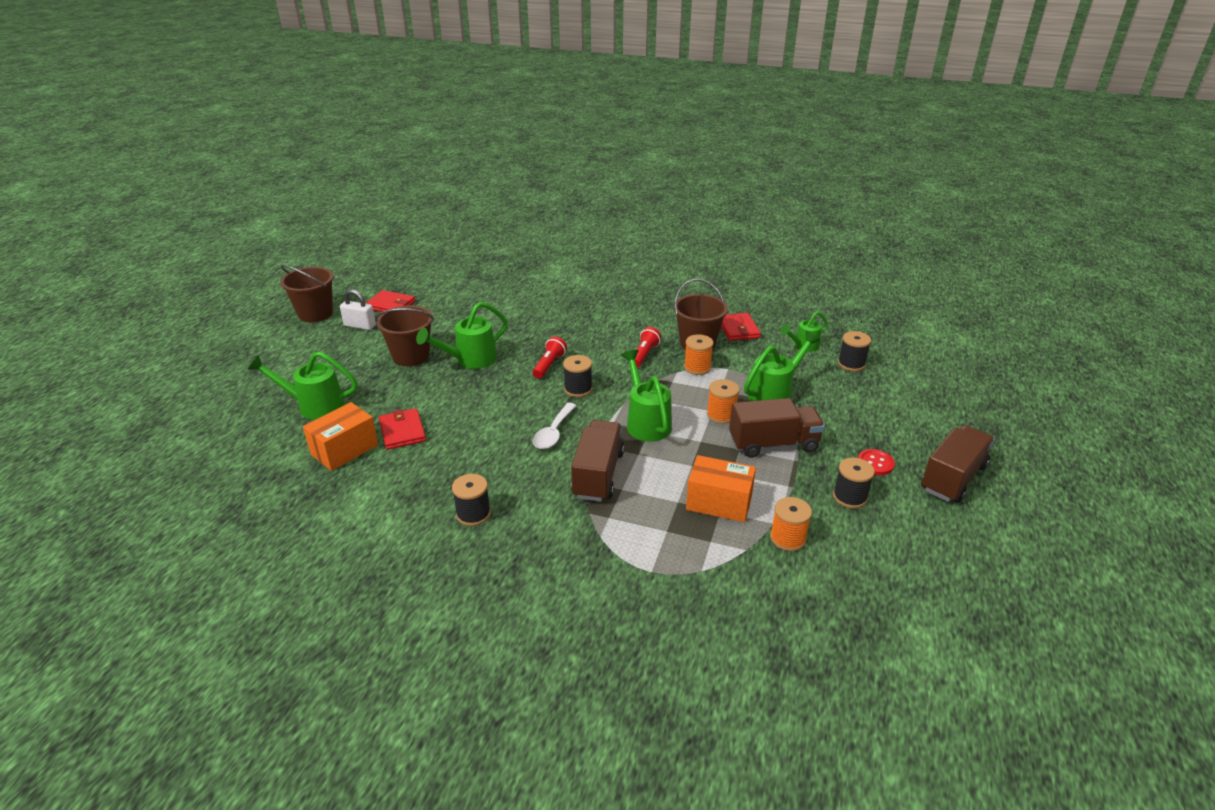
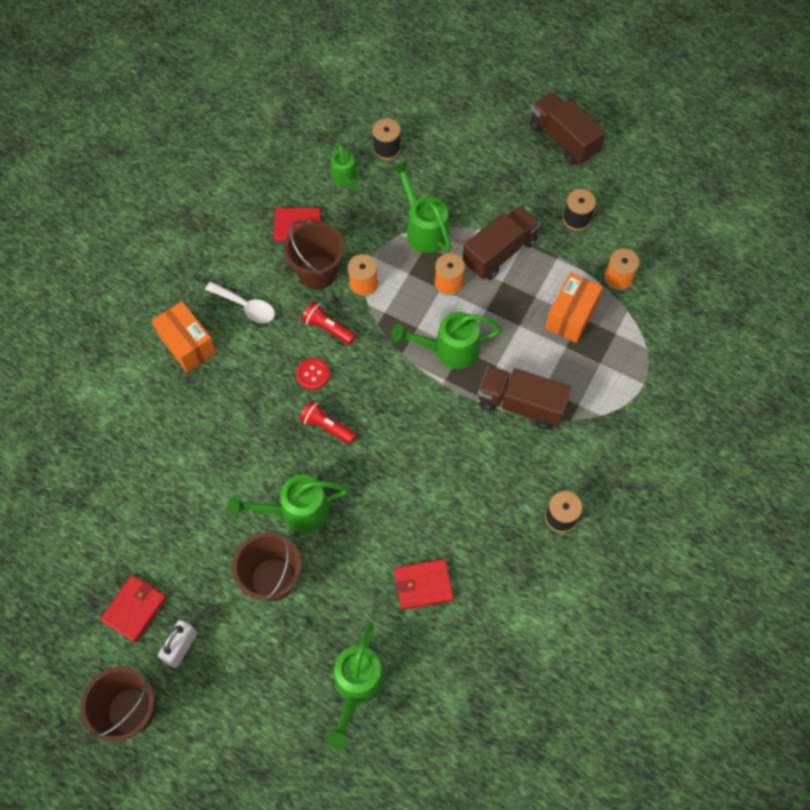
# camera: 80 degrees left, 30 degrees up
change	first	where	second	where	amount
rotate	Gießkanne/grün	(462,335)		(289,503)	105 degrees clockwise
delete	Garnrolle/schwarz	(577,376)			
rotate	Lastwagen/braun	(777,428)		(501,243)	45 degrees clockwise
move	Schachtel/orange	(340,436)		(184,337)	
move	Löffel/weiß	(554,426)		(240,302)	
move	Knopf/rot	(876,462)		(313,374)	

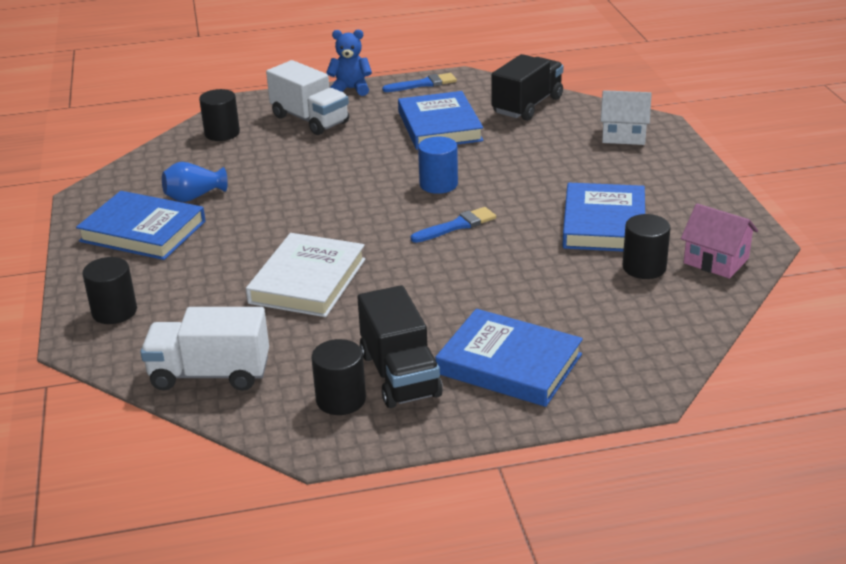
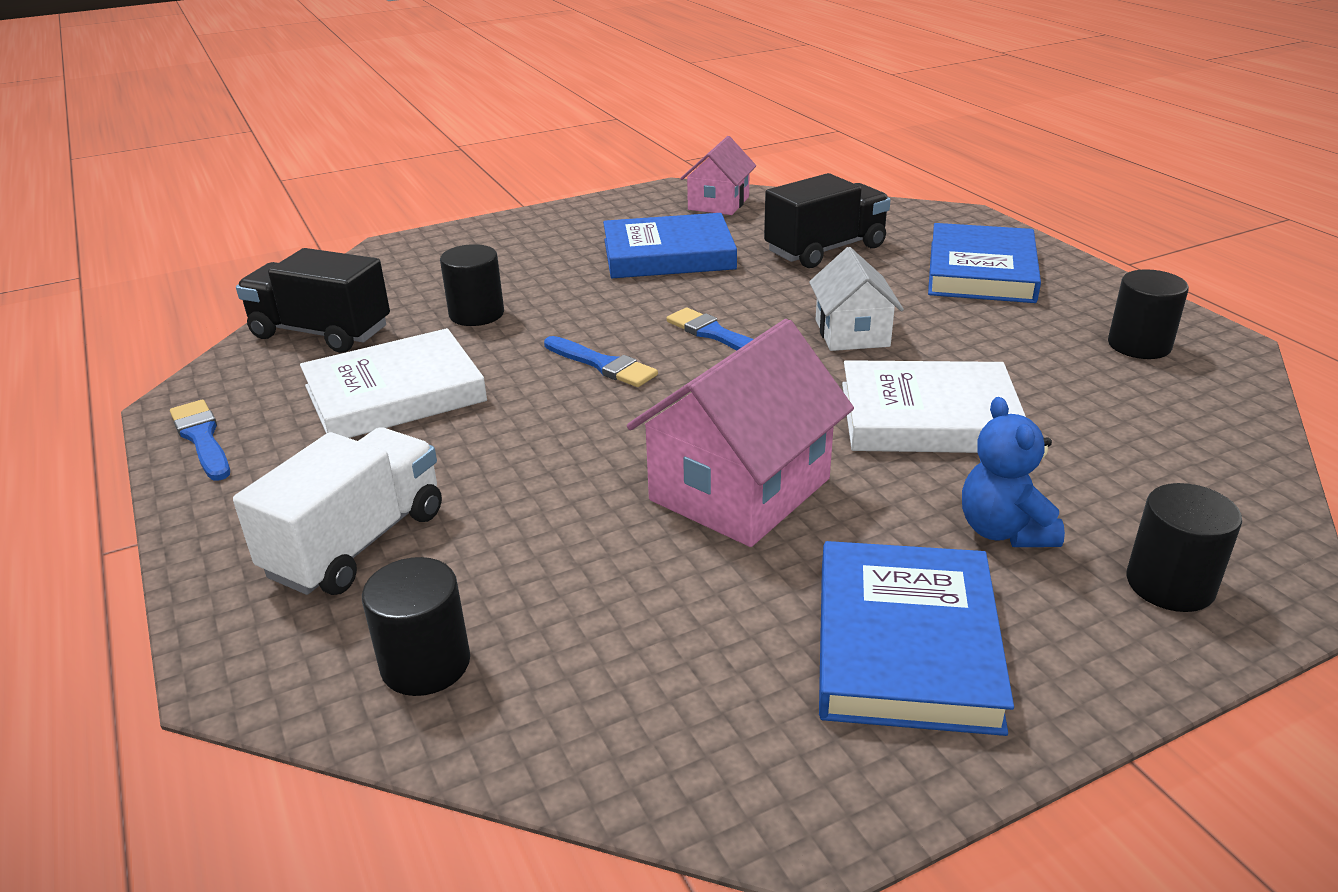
# camera: 105 degrees left, 0 degrees up
change	first	where	second	where	amount
move	Teddybär/blau	(349,63)		(1013,472)	
move	Haus/weiß	(626,117)		(856,299)	
recolor	Buch/blau	(440,120)	Buch/weiß	(393,383)	
replace	Vollzylinder/blau	(438,165)	Pinsel/blau	(601,361)	
delete	Vase/blau	(195,182)			
move	Vollzylinder/schwarz	(647,246)		(472,285)	
move	Lastwagen/schwarz	(400,346)		(827,220)	
delete	Lastwagen/weiß	(204,349)			
insert			Haus/rosa	(740,433)	

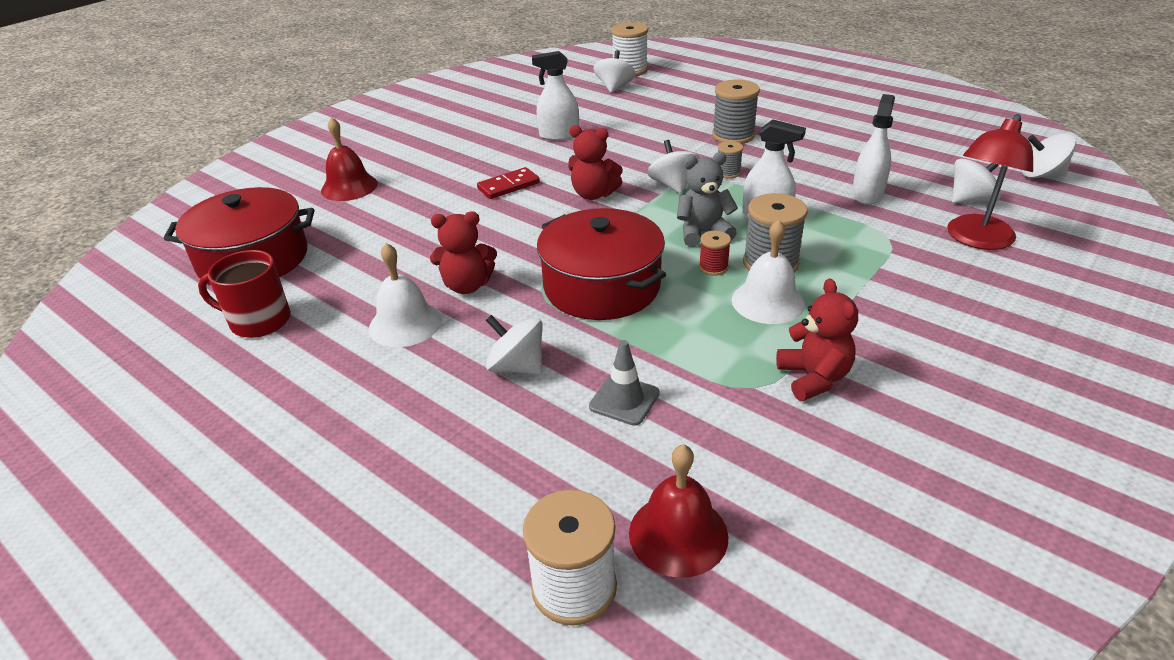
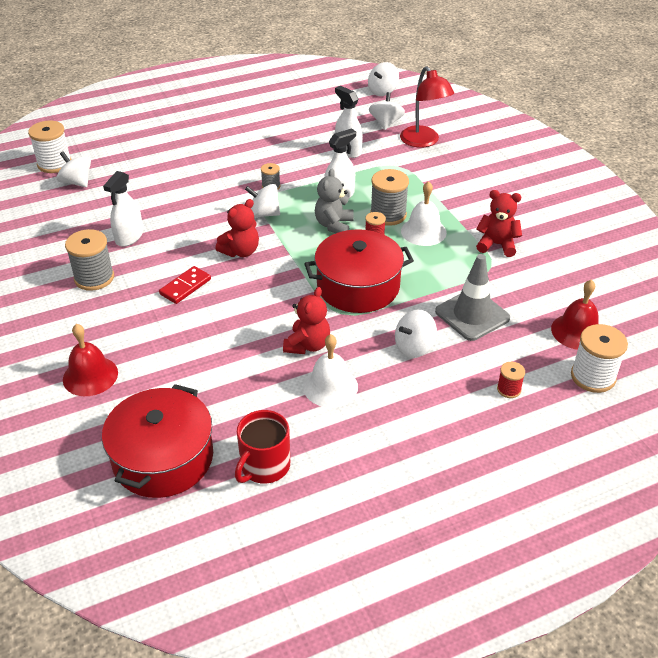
# camera: 65 degrees left, 5 degrees up
change	first	where	second	where	amount
move	Garnrolle/grau	(736,112)		(89,260)	
rotate	Dominostein/rot	(508,183)		(185,285)	45 degrees clockwise
resize	Leitkegel/grau	(624,383)		(472,297)	x1.64
insert			Garnrolle/rot	(511,380)	

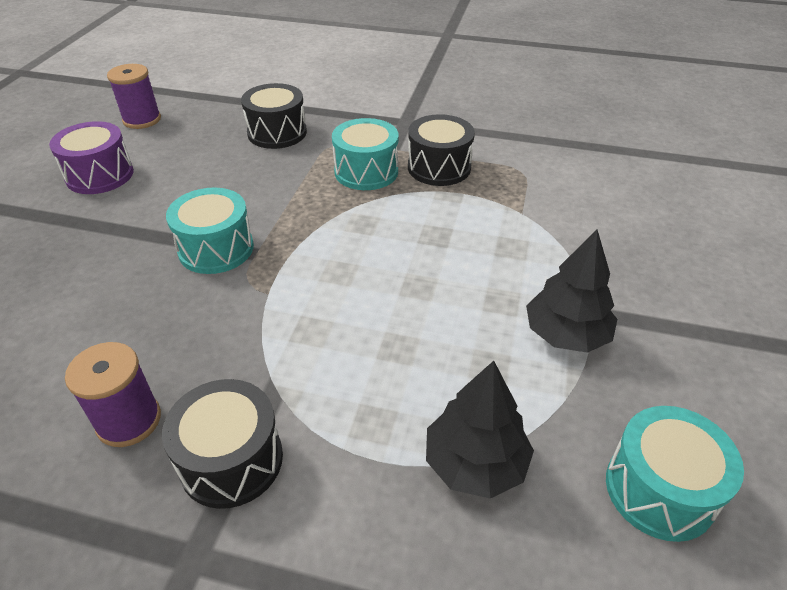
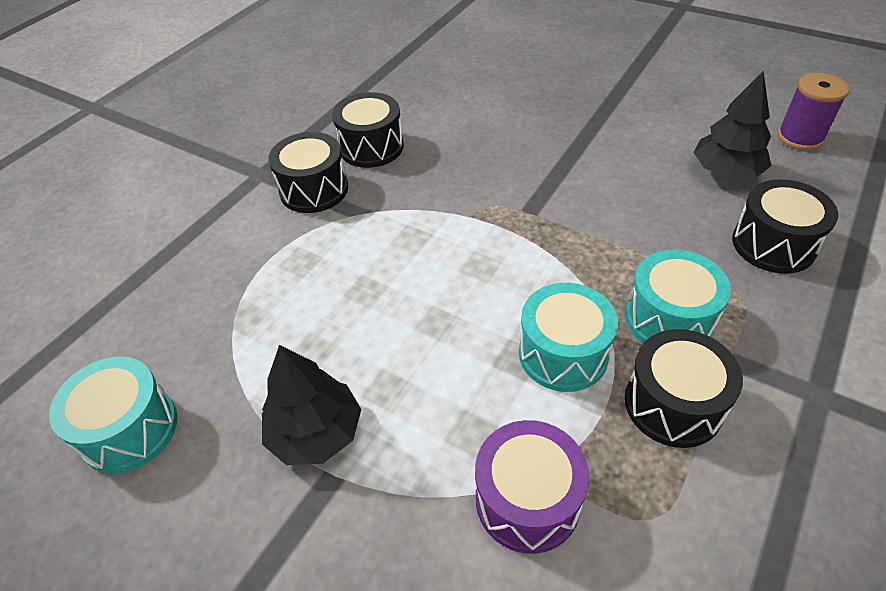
# camera: 110 degrees right, 5 degrees up
change	first	where	second	where	amount
move	Trommel/lila	(91,157)		(532,487)	
move	Trommel/türkis	(210,230)		(568,337)	
replace	Garnrolle/lila	(113,394)	Trommel/schwarz	(368,130)	
move	Baum/schwarz	(480,430)		(732,124)	

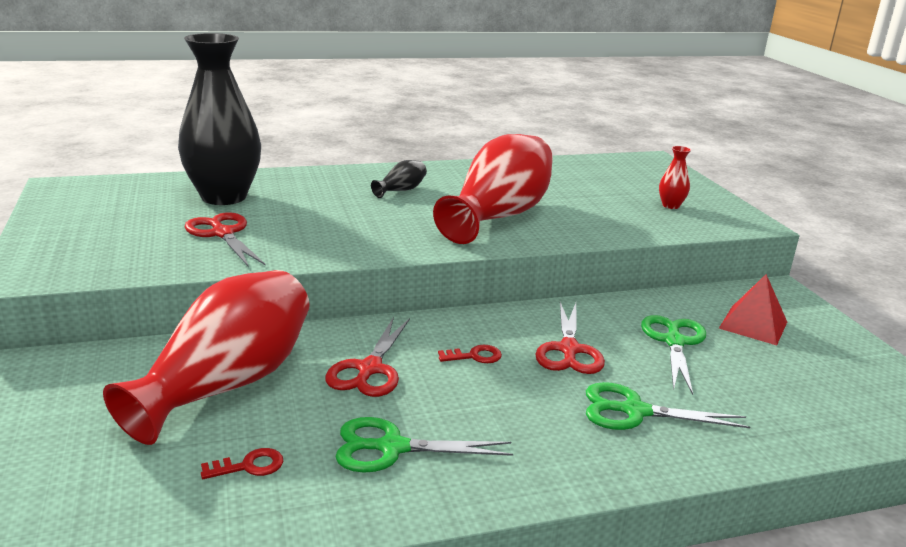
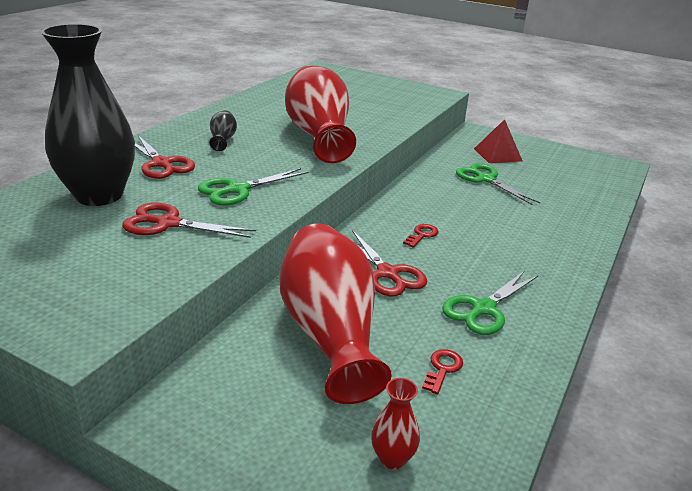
# camera: 45 degrees left, 5 degrees up
change	first	where	second	where	amount
move	Vase/rot	(675,177)		(395,423)	
move	Schere/rot	(570,338)		(165,157)	
move	Schere/grün	(668,406)		(253,187)	

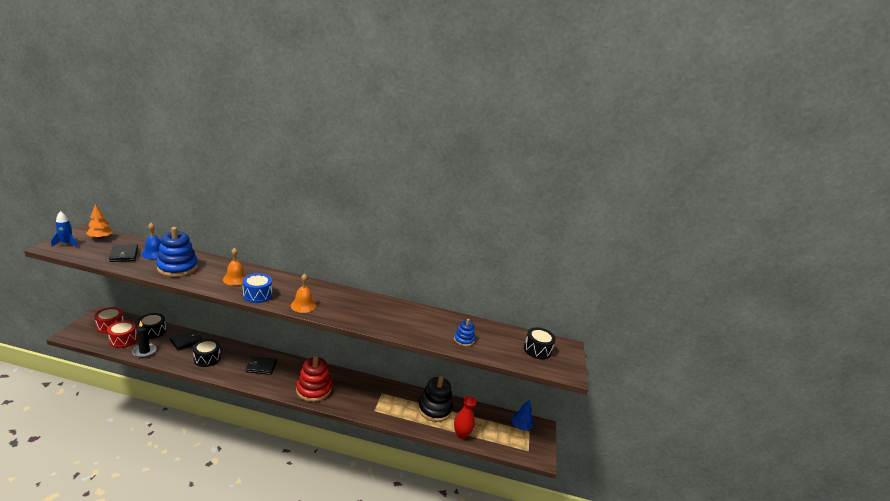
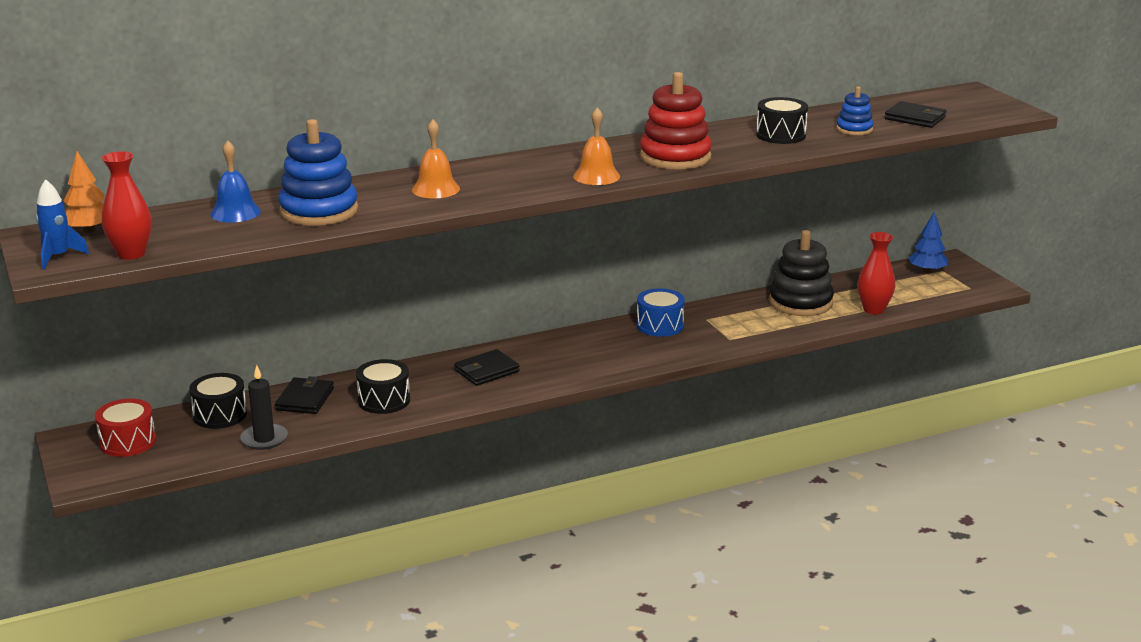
# camera: 30 degrees left, 0 degrees up
change	first	where	second	where	amount
move	Geldbörse/schwarz	(123,253)		(915,114)	
move	Trommel/blau	(257,288)		(660,312)	
delete	Trommel/rot	(122,334)			
move	Trommel/schwarz	(540,343)		(782,120)	
move	Stapelspielzeug/rot	(314,378)		(676,121)	
insert			Vase/rot	(127,205)	

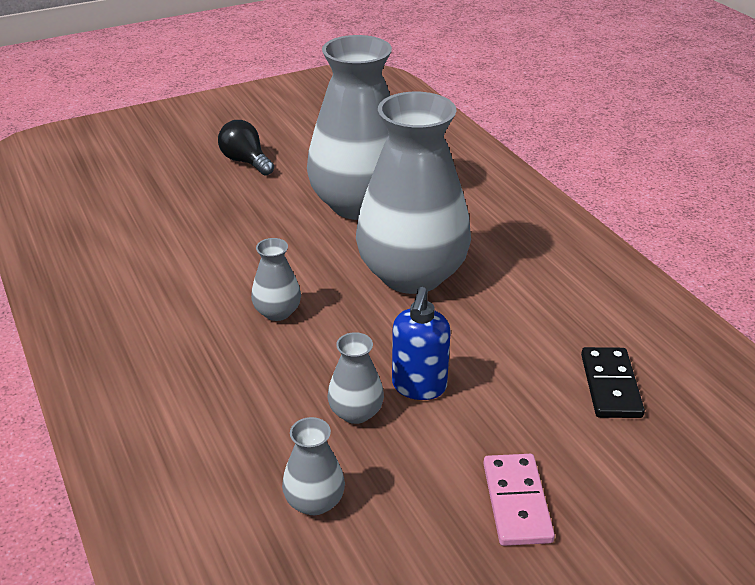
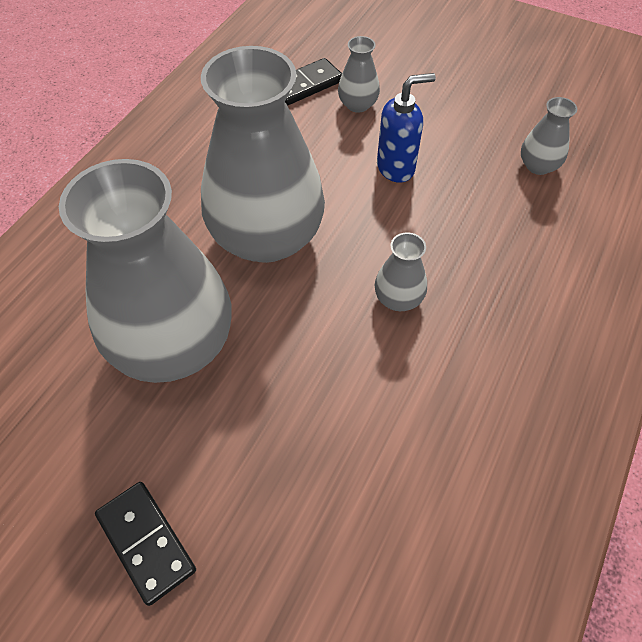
# camera: 125 degrees left, 20 degrees up
change	first	where	second	where	amount
replace	Glühbirne/schwarz	(246,148)	Dominostein/schwarz	(145,544)	
move	Vase/grau	(356,378)		(359,74)	
delete	Dominostein/rosa	(519,500)			

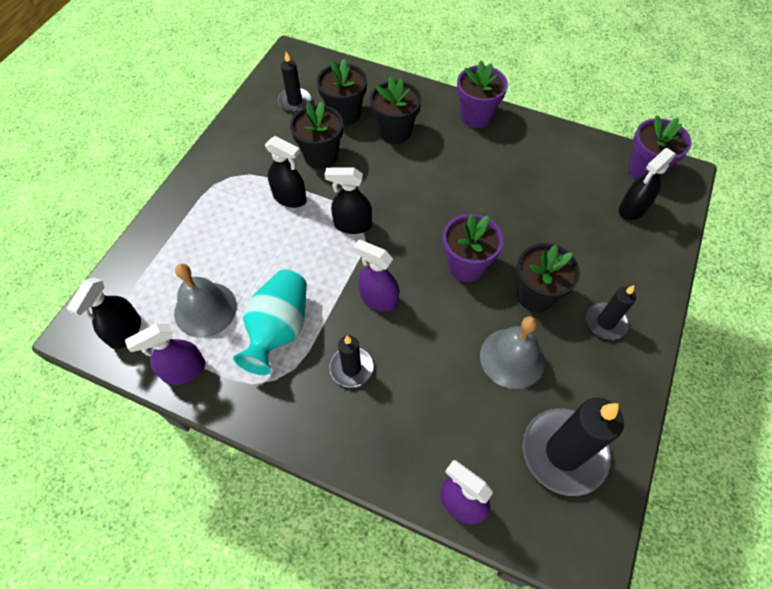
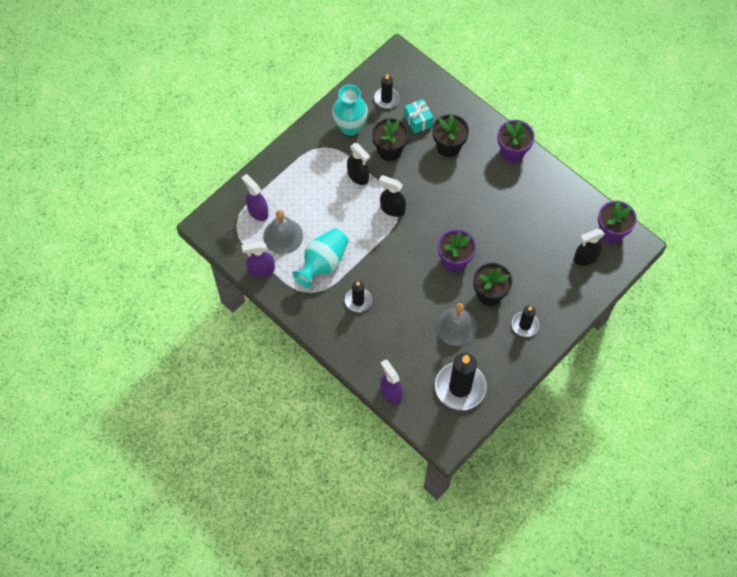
# camera: 20 degrees right, 5 degrees up
change	first	where	second	where	amount
replace	Blumentopf/schwarz	(342,92)	Geschenk/türkis	(418,116)	
move	Sprühflasche/lila	(376,276)		(255,197)	
delete	Sprühflasche/schwarz	(104,313)			
insert			Vase/türkis	(350,110)	

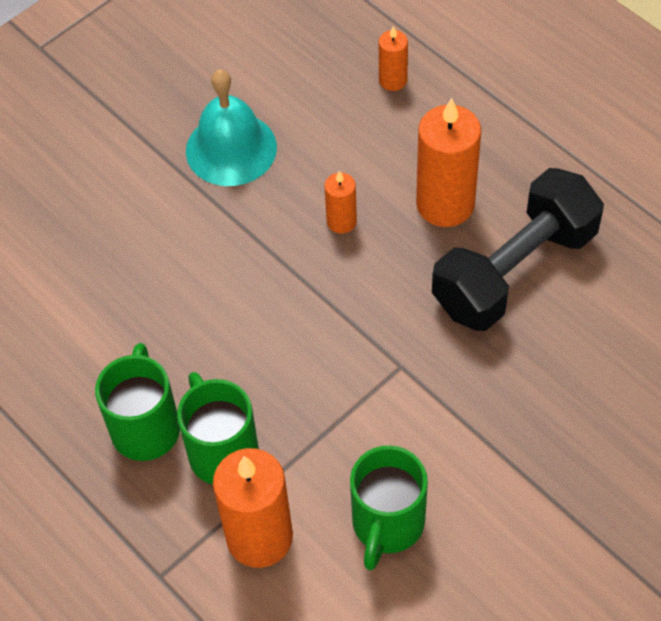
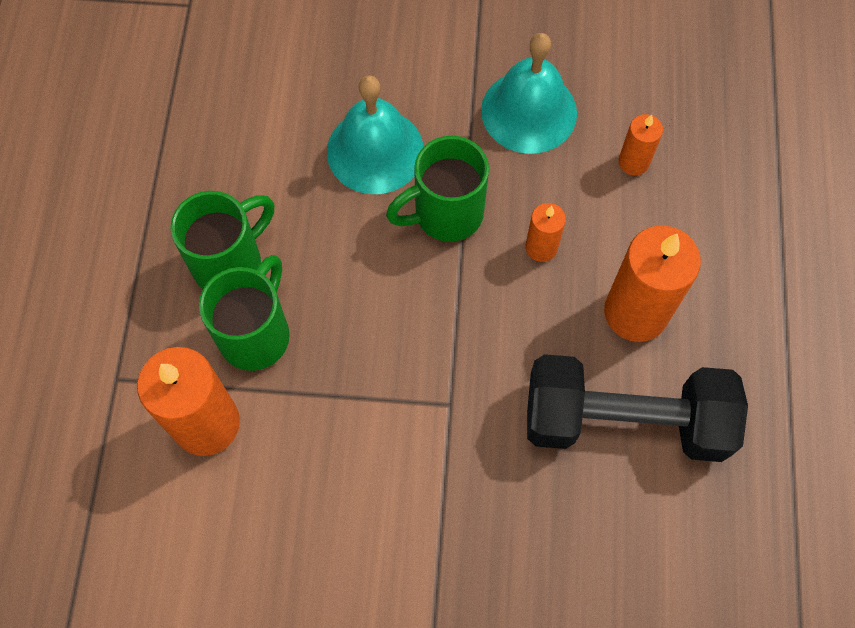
# camera: 45 degrees right, 10 degrees up
change	first	where	second	where	amount
move	Kerze/orange	(393,58)		(640,144)	
move	Tasse/grün	(389,508)		(437,189)	
insert			Glocke/türkis	(375,134)	

